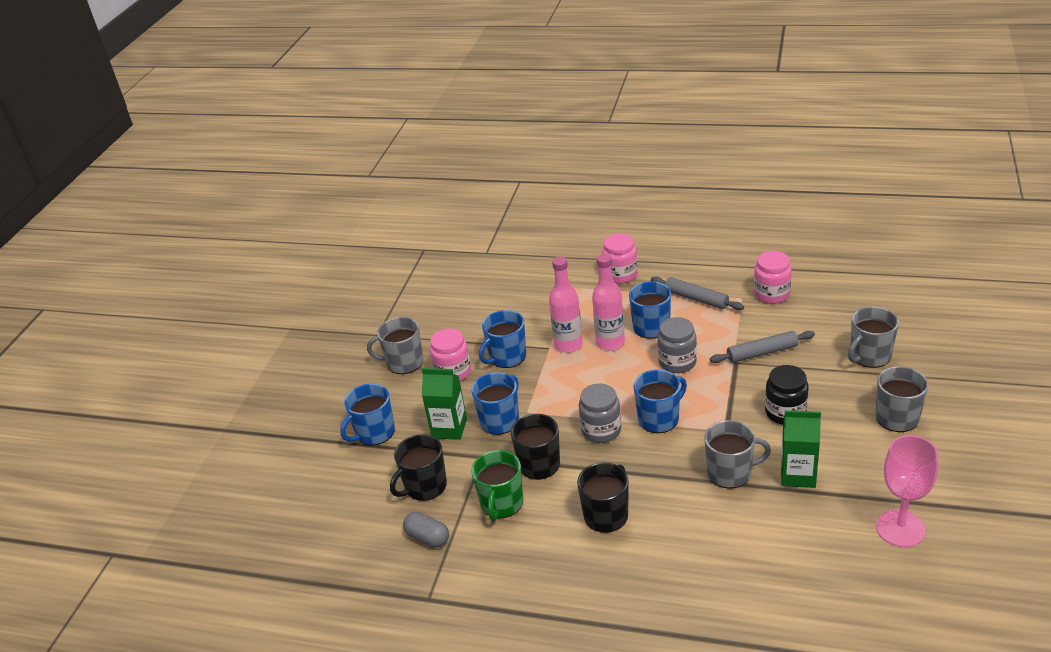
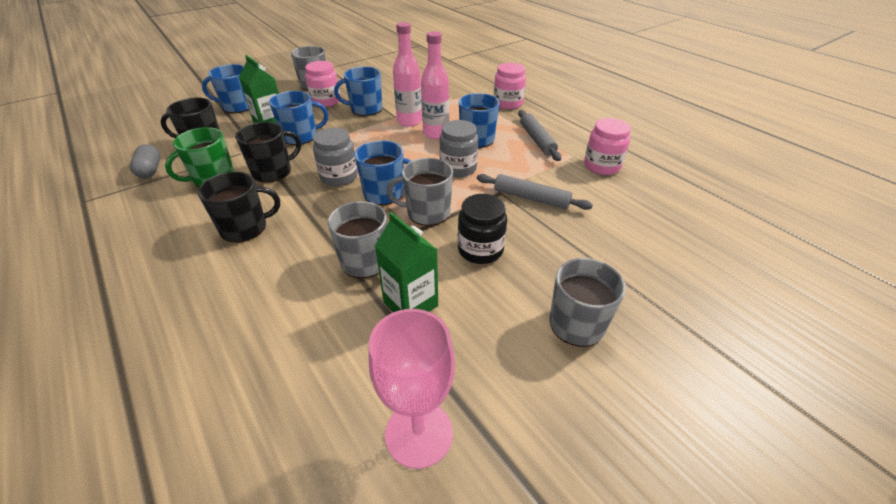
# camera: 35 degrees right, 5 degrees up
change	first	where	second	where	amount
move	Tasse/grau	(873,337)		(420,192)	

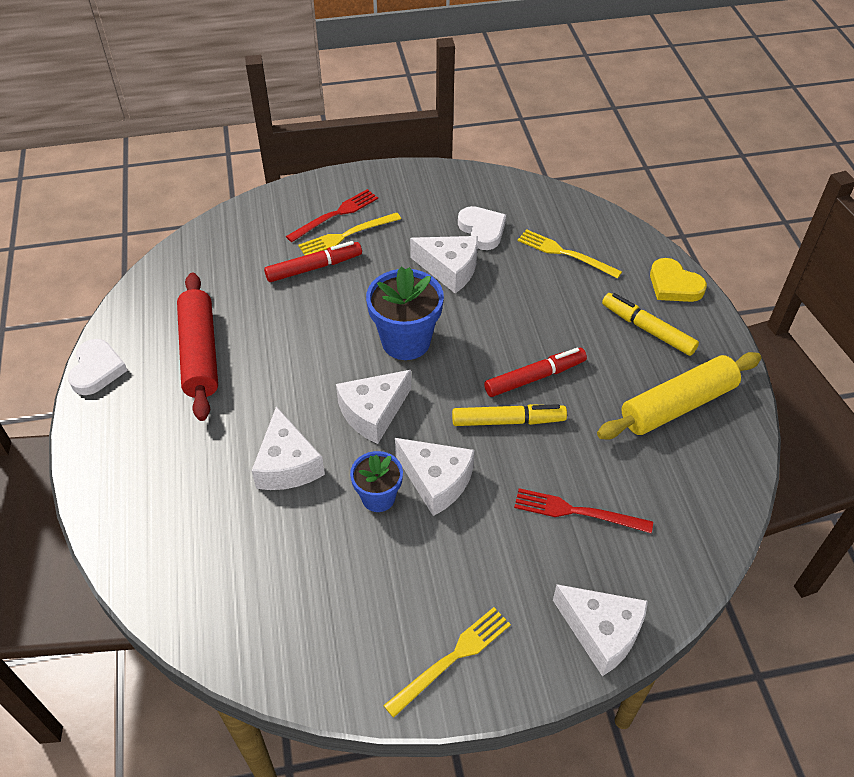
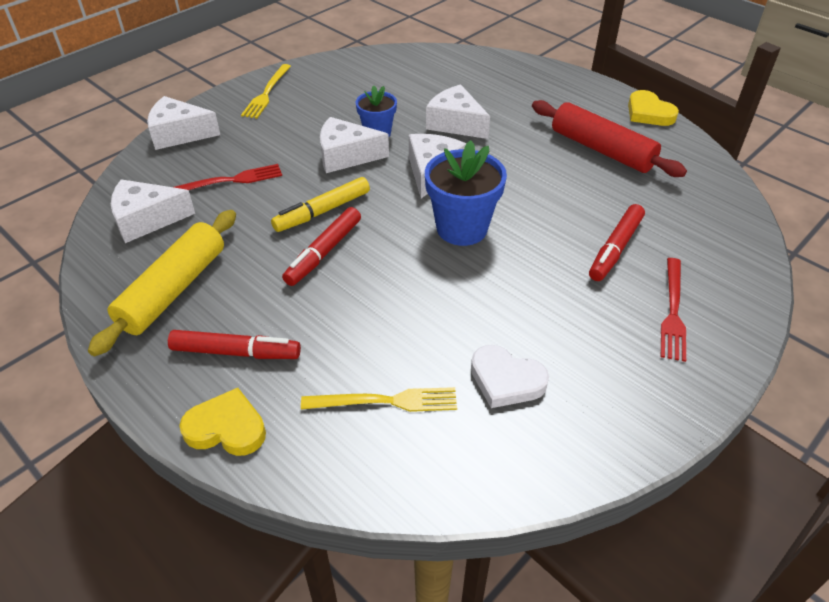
# camera: 145 degrees right, 5 degrees down
change	first	where	second	where	amount
delete	Gabel/gelb	(349,234)			
move	Käse/weiß	(444,264)		(153,211)	
recolor	Filzstift/gelb	(650,324)	Filzstift/rot	(234,344)	
recolor	Herz/weiß	(98,367)	Herz/gelb	(653,108)	

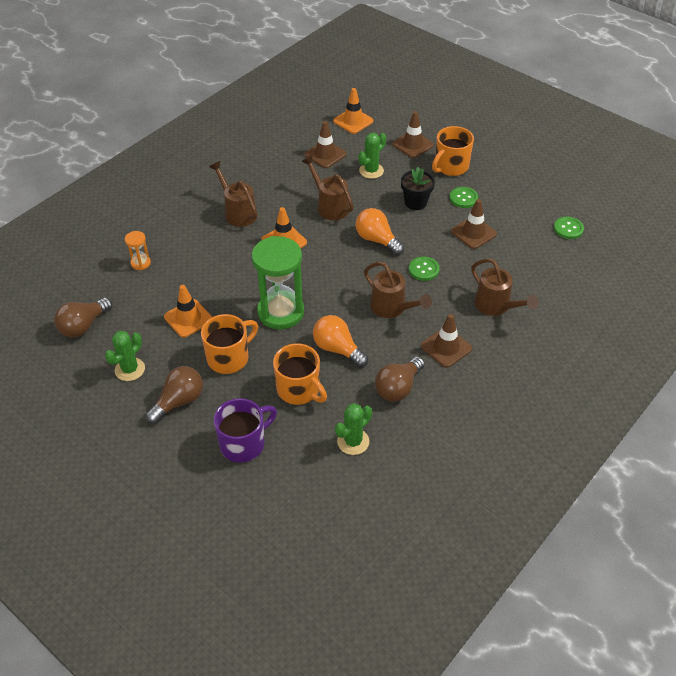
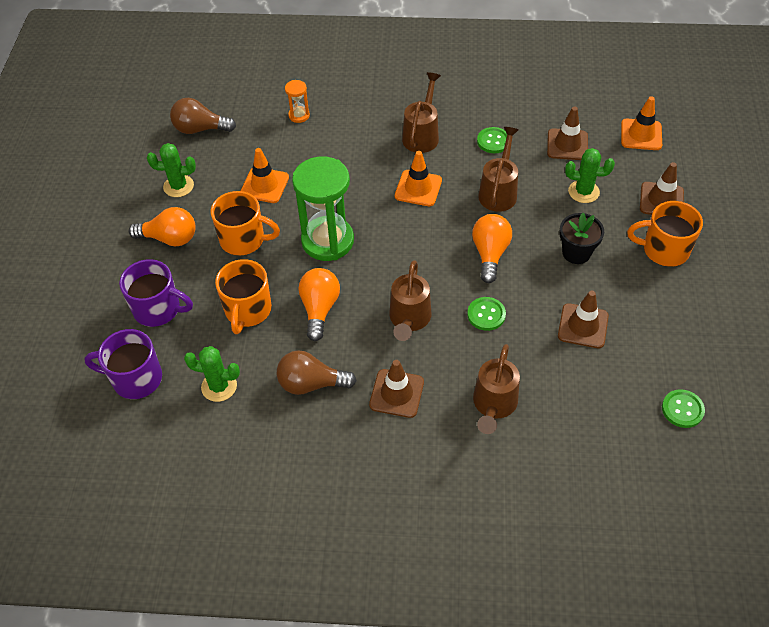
# camera: 55 degrees right, 5 degrees up
change	first	where	second	where	amount
move	Knopf/grün	(464,197)		(492,140)	
recolor	Glühbirne/braun	(174,395)	Glühbirne/orange	(162,227)	
insert			Tasse/lila	(123,364)	

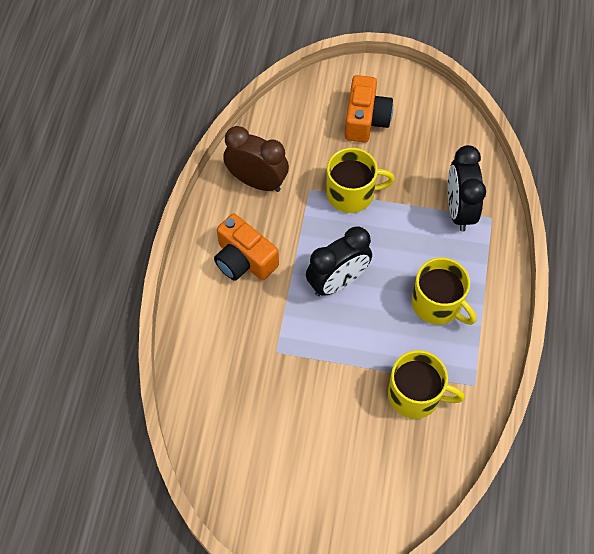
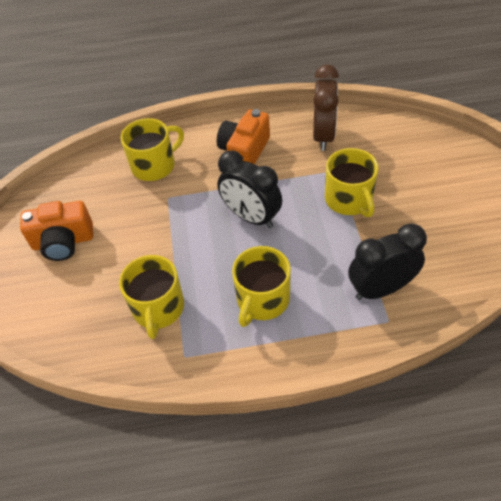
# camera: 75 degrees right, 10 degrees down
change	first	where	second	where	amount
move	Kamera/orange	(369,109)		(56,231)	
insert			Tasse/gelb	(152,149)	

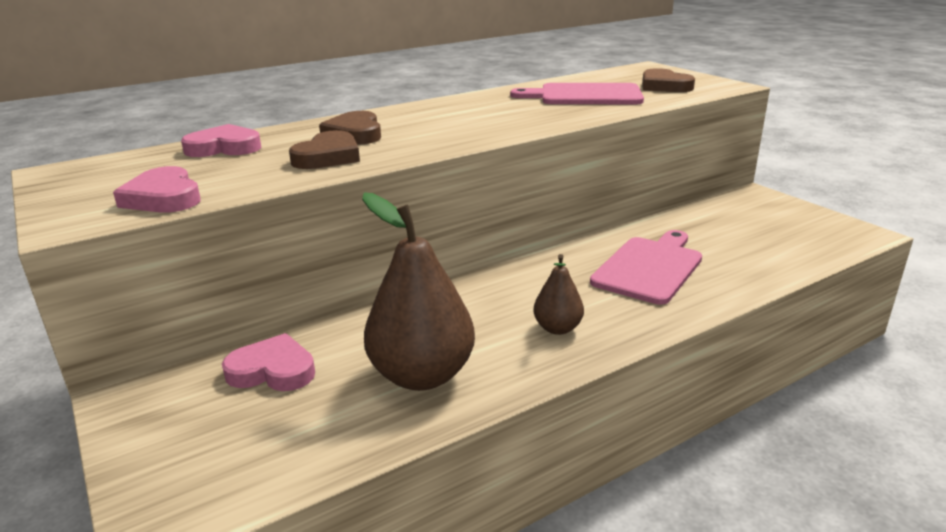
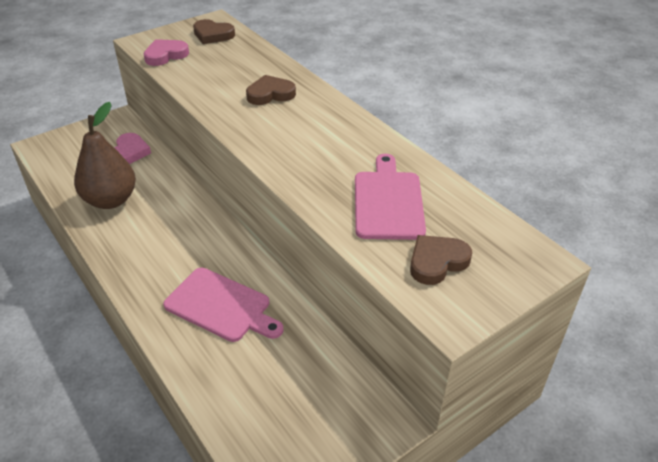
# camera: 85 degrees right, 15 degrees up
change	first	where	second	where	amount
delete	Herz/rosa	(221,140)			
move	Herz/braun	(324,149)		(214,31)	
delete	Birne/braun	(558,294)			

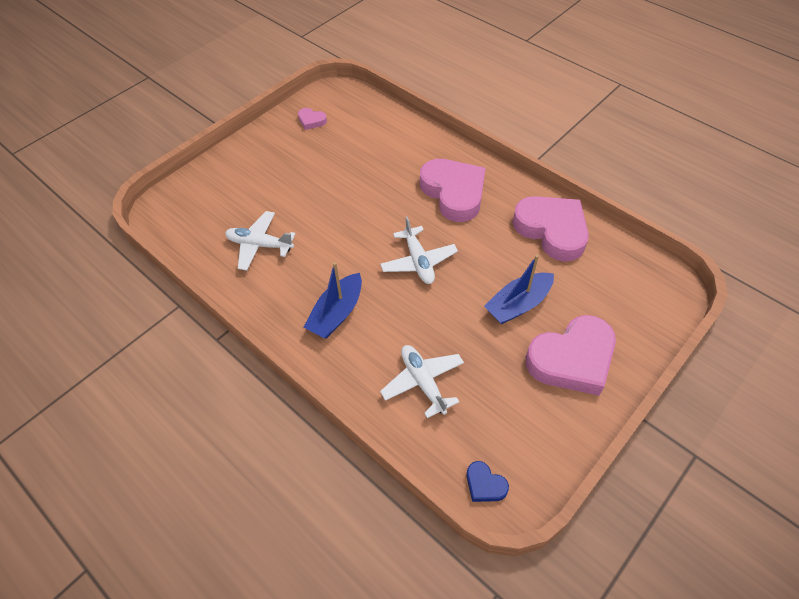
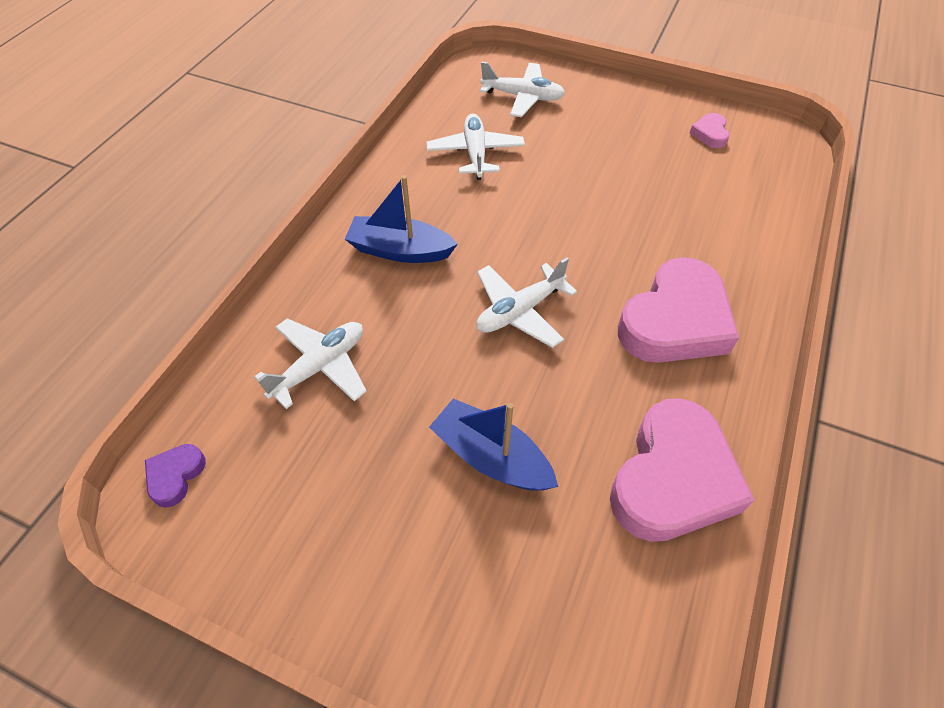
# camera: 70 degrees right, 0 degrees up
change	first	where	second	where	amount
delete	Herz/rosa	(571,355)			
recolor	Herz/blau	(488,481)	Herz/lila	(175,476)	
insert			Flugzeug/weiß	(522,89)	

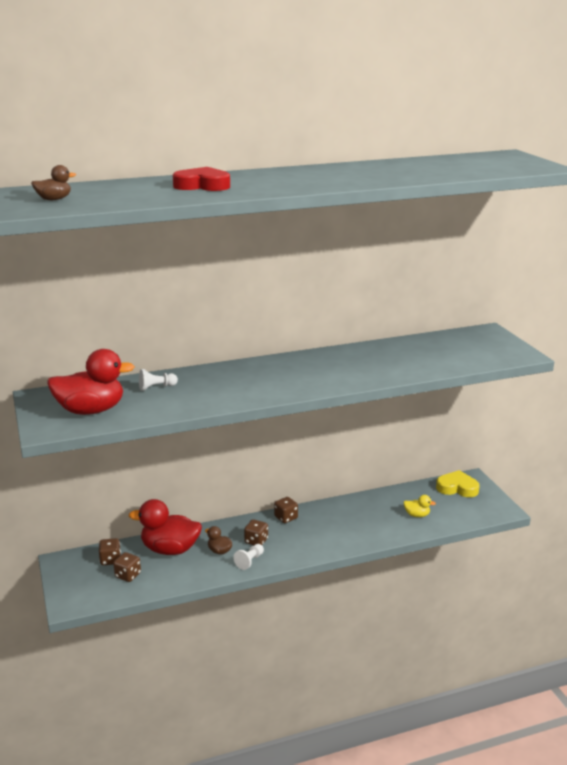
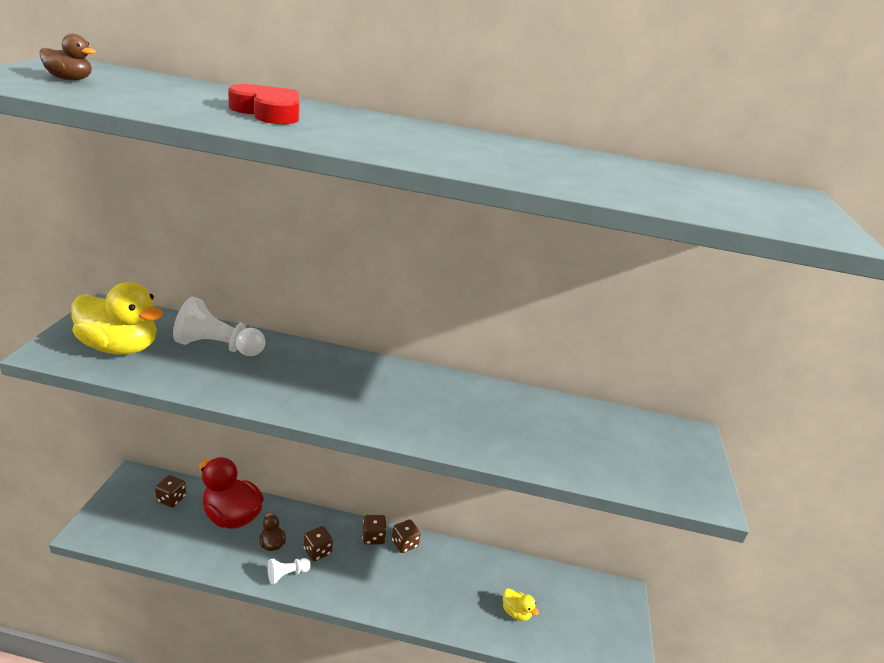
# camera: 25 degrees right, 5 degrees up
change	first	where	second	where	amount
recolor	Ente/rot	(91,382)	Ente/gelb	(117,318)	
resize	Bauer/weiß	(158,380)		(219,326)	x1.83
delete	Herz/gelb	(458,483)			
move	Spielwürfel/braun	(127,567)		(406,536)	

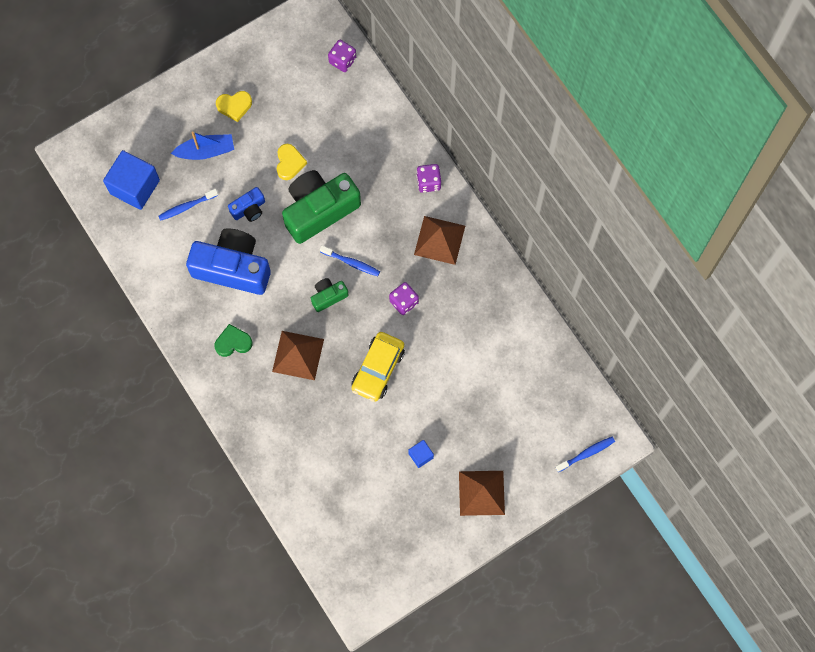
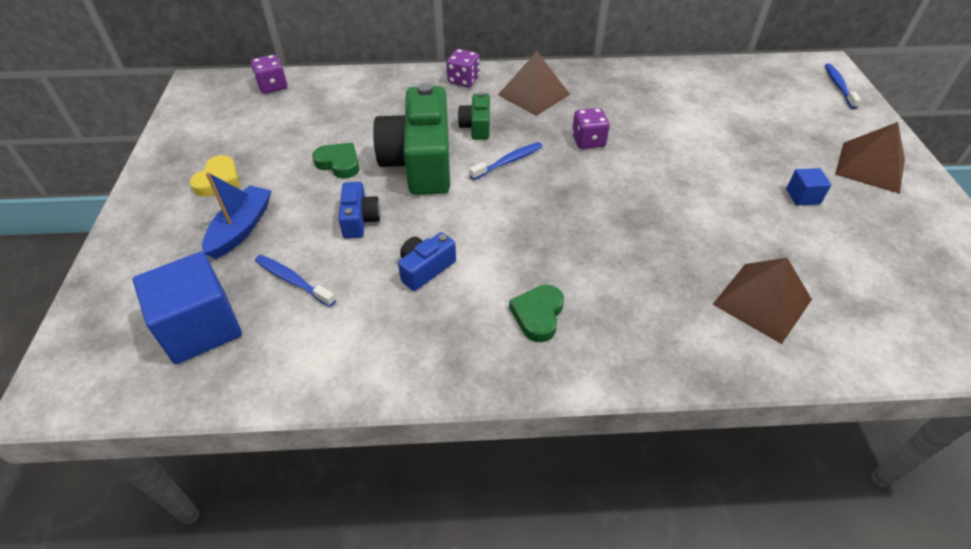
# camera: 60 degrees left, 25 degrees down
change	first	where	second	where	amount
recolor	Herz/gelb	(292,162)	Herz/grün	(336,160)	
rotate	Zahnbürste/blau	(188,205)		(295,281)	120 degrees clockwise
resize	Kamera/blau	(228,261)		(427,261)	x0.47
move	Kamera/grün	(330,295)		(474,116)	
move	Pyramide/braun	(298,355)		(762,301)	
delete	Auto/gelb	(378,367)			

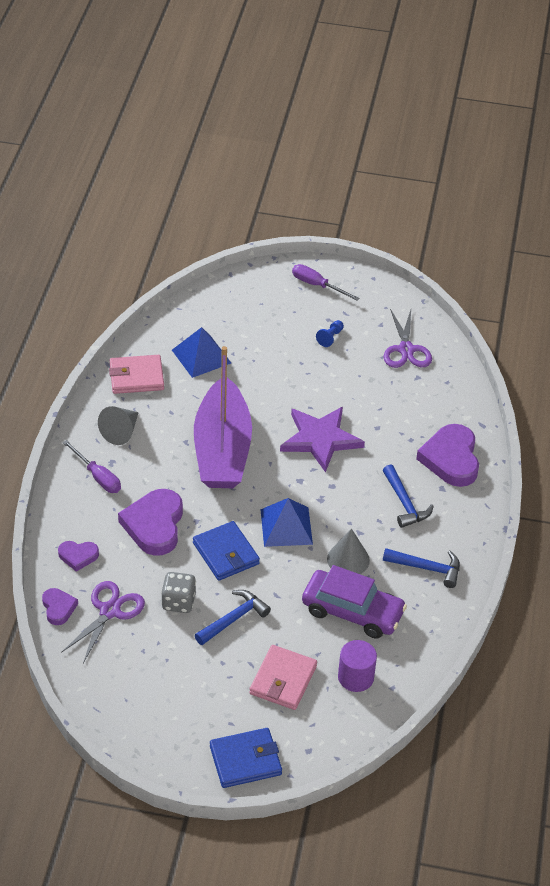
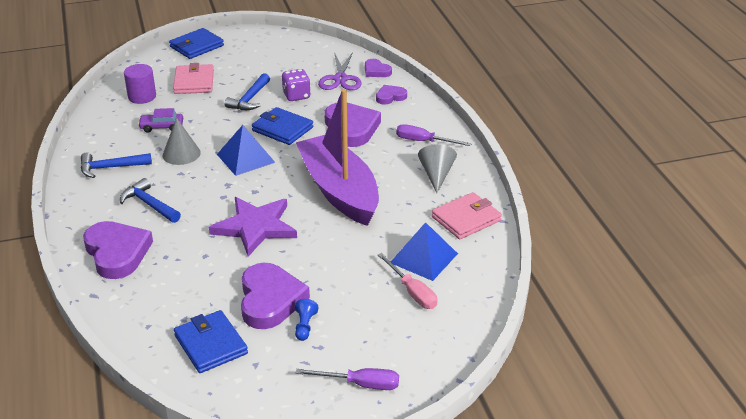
# camera: 155 degrees right, 10 degrees down
change	first	where	second	where	amount
replace	Schere/lila	(408,338)	Geldbörse/blau	(211,341)	
resize	Auto/lila	(354,602)		(160,120)	x0.52
recolor	Spielwürfel/grau	(178,592)	Spielwürfel/lila	(296,85)	
insert			Schraubenzieher/rosa	(407,281)	
insert			Herz/lila	(275,296)	

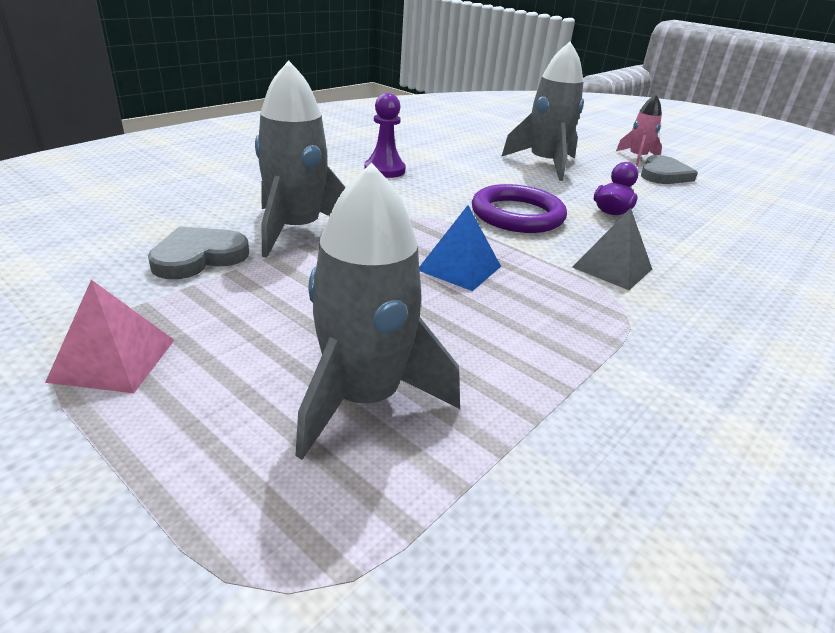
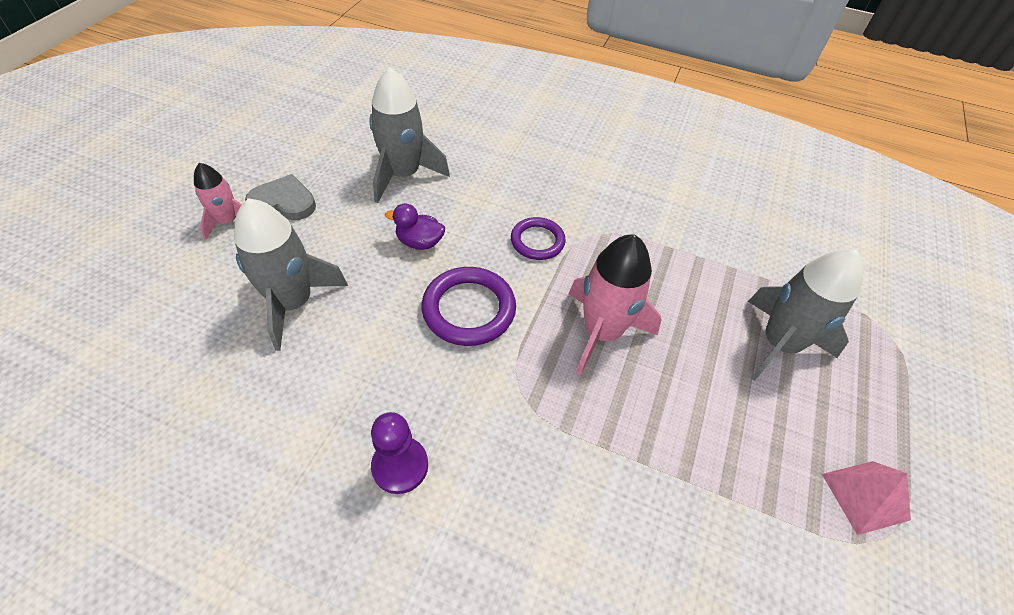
# camera: 110 degrees left, 20 degrees up
change	first	where	second	where	amount
move	Rakete/grau	(300,159)		(409,135)	
replace	Pyramide/blau	(460,248)	Rakete/rosa	(615,305)	
replace	Pyramide/grau	(612,249)	Ring/lila	(538,238)	
delete	Herz/grau	(198,252)			

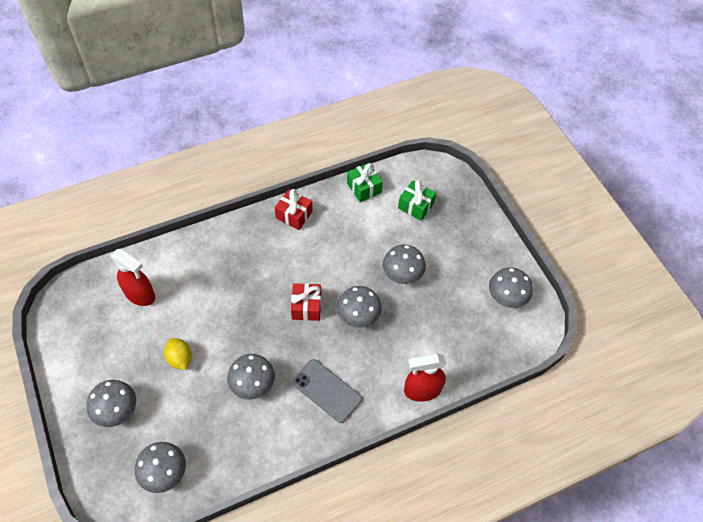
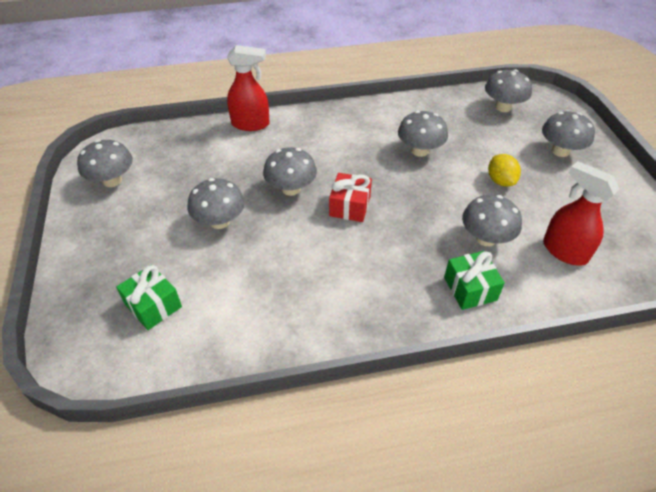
# camera: 165 degrees left, 10 degrees down
change	first	where	second	where	amount
move	Geschenk/grün	(365,182)		(474,280)	
delete	Geschenk/rot	(294,209)			
delete	Handy/grau	(327,391)			
insert			Pilz/grau	(492,220)	

